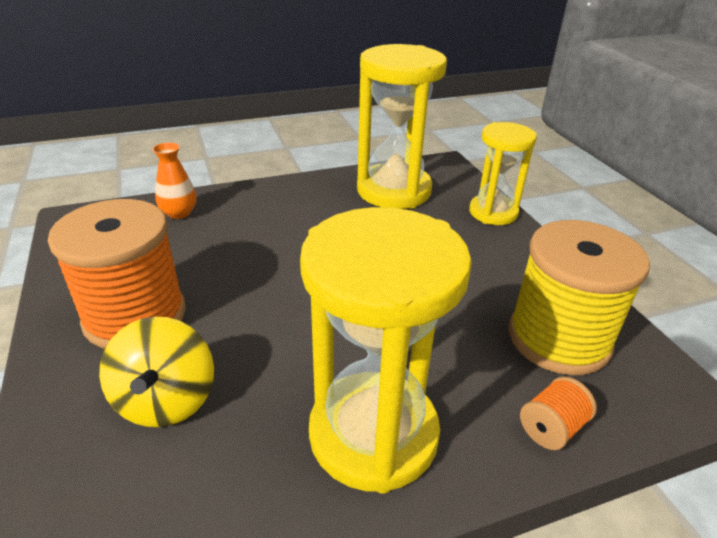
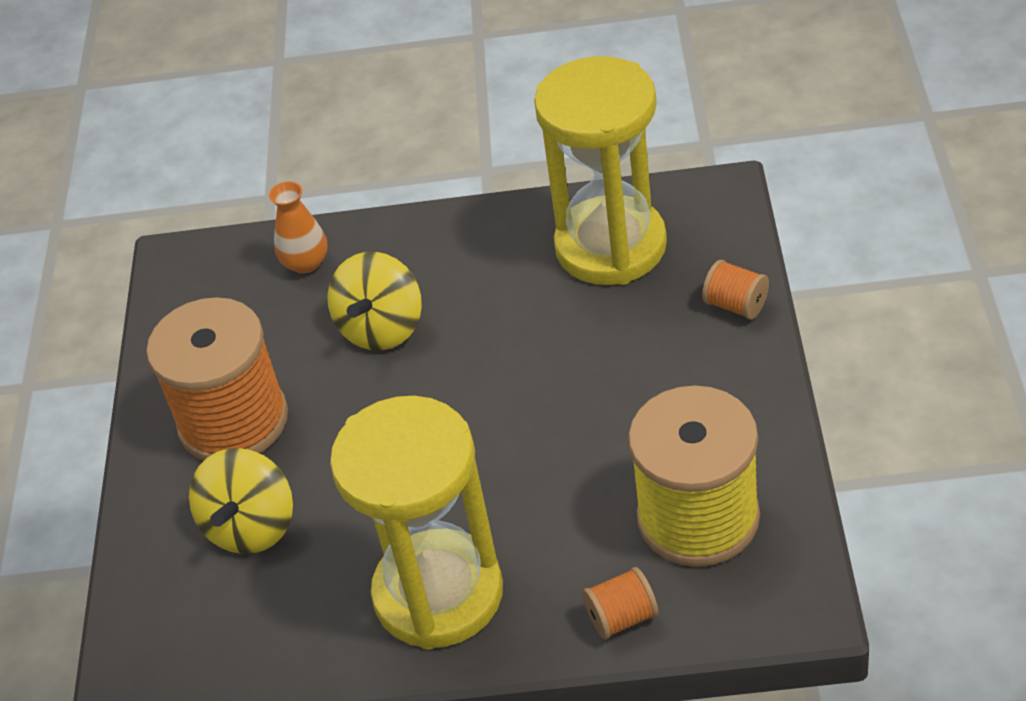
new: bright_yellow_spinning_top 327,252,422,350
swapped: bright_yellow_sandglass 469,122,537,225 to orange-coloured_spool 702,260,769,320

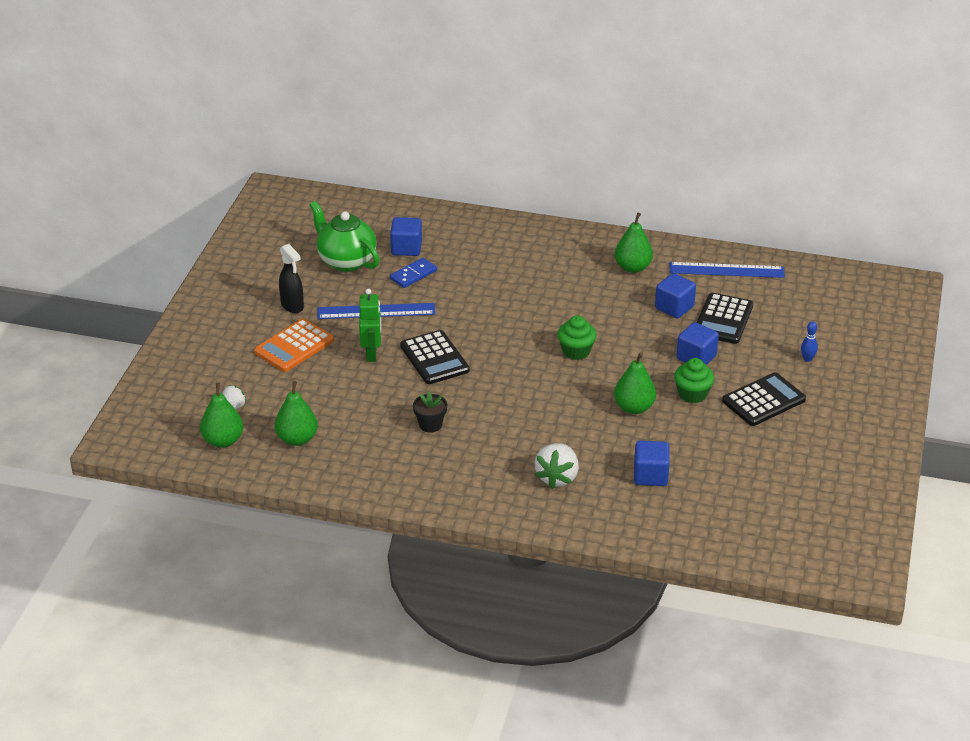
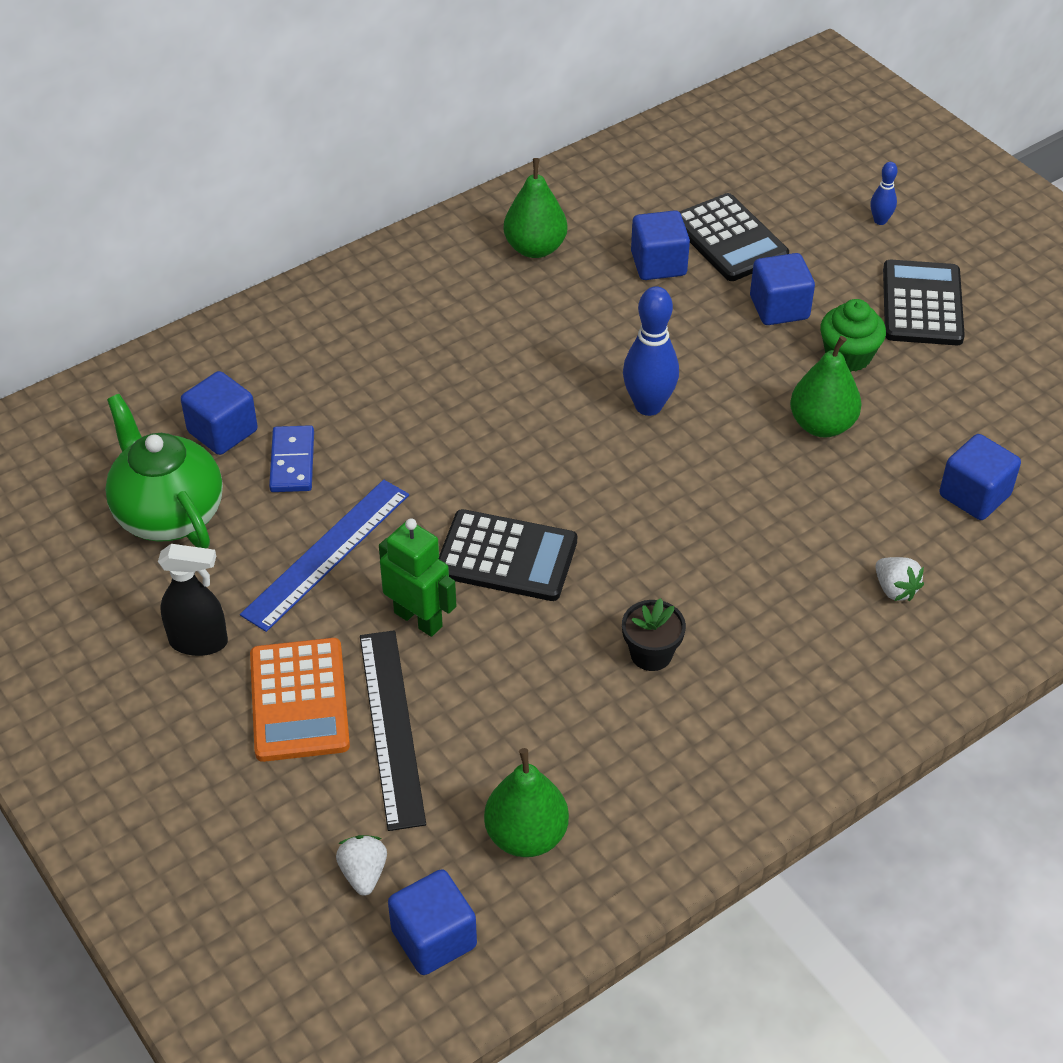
gone: royal_blue_ruler 670,262,785,278
new: ebony_ruler 360,630,426,831
swapped: leaf-green_pear 200,382,243,448 to royal_blue_solid_cube 388,869,477,975; leaf-green_muffin 557,316,597,360 to royal_blue_skittle 623,286,679,416
rotated: leaf-green_teapot 310,201,379,272 = 105,394,223,549 60 degrees clockwise
scaled: snow-white_strawberry 534,443,579,489 = 875,557,924,601 x0.59

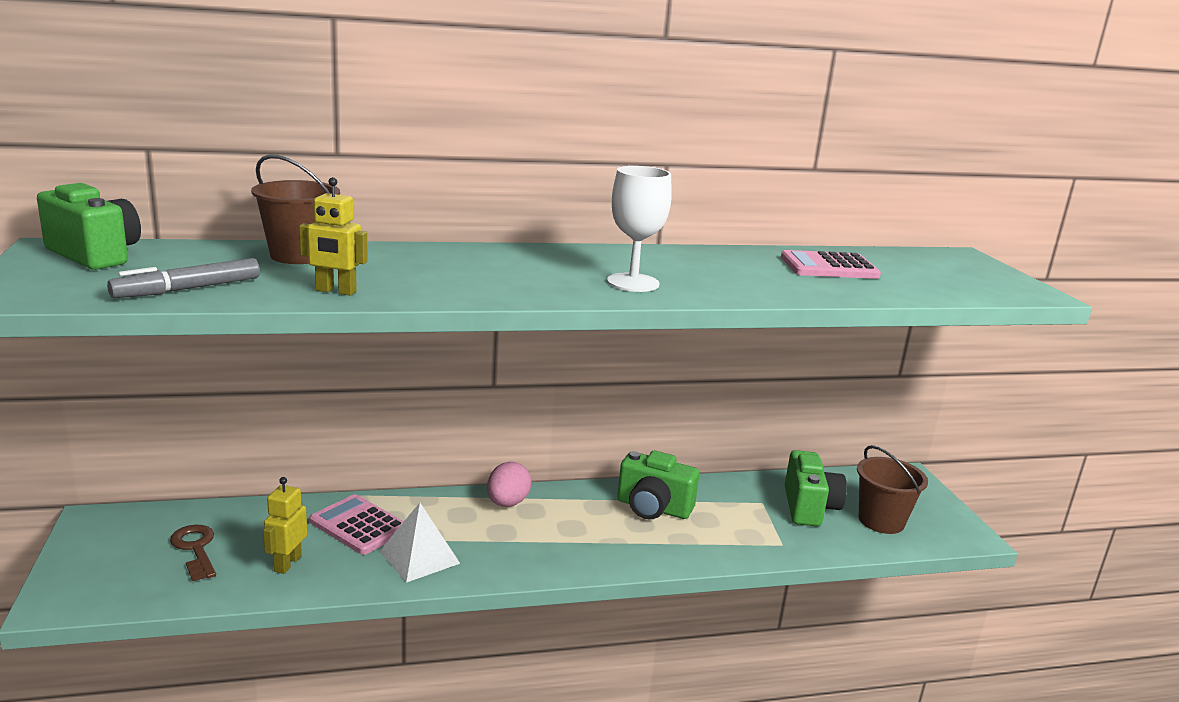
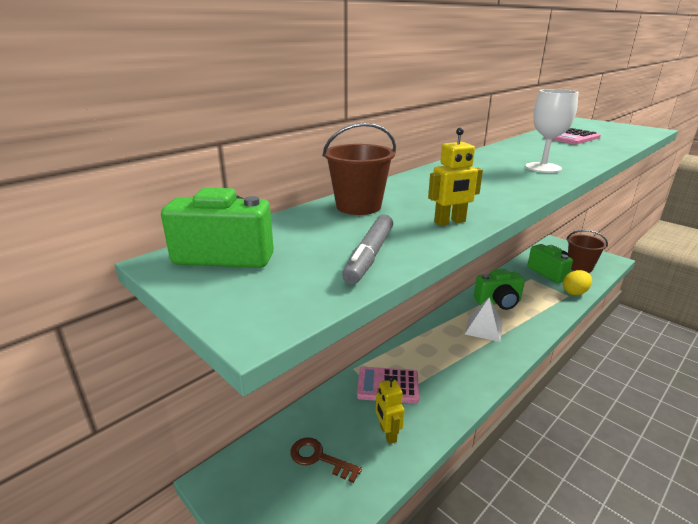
gone: rosy_egg_shape 487,462,531,507
new: bright_yellow_egg_shape 563,270,592,295
shifted: snow-white_pyramid_shape 379,503,460,583 to 465,297,503,342

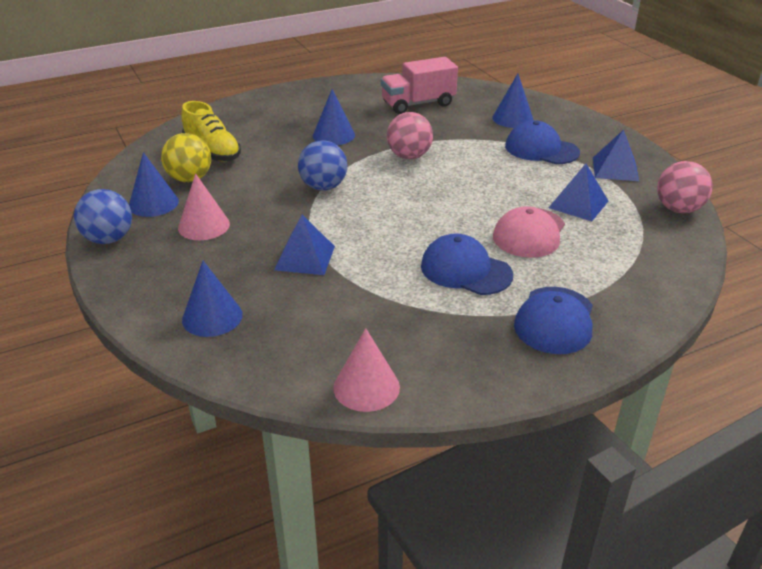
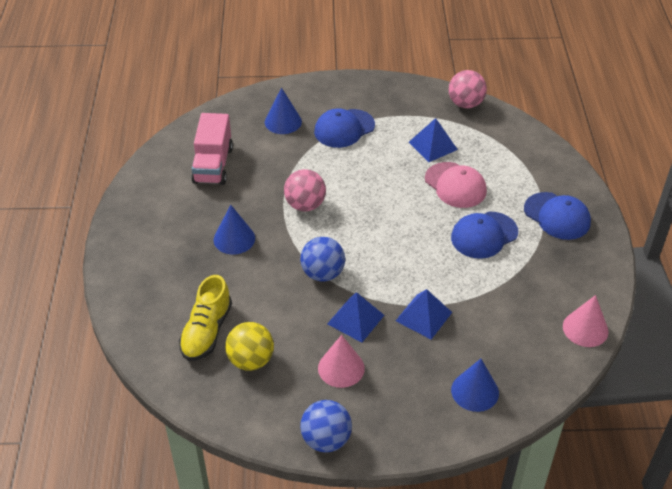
gone: royal_blue_solid_cone 129,152,179,217
shifted: royal_blue_pyramid_shape 593,130,639,181 to 327,292,385,343
rotated: bright_yellow_lace-up_shoe 181,101,241,161 = 179,275,232,361 120 degrees clockwise

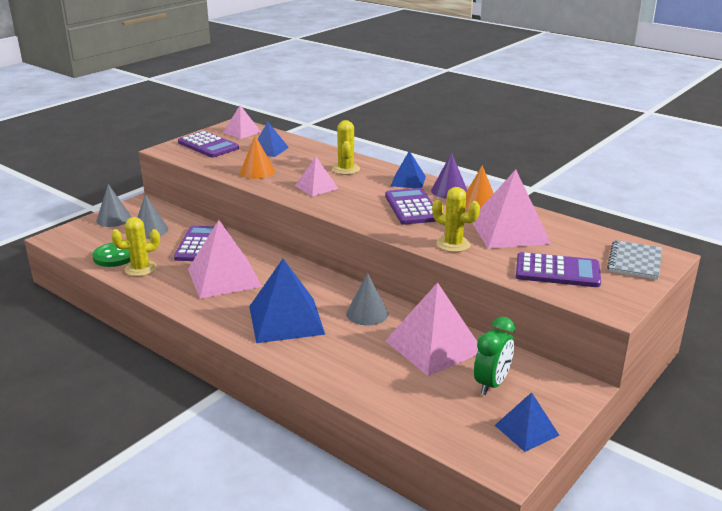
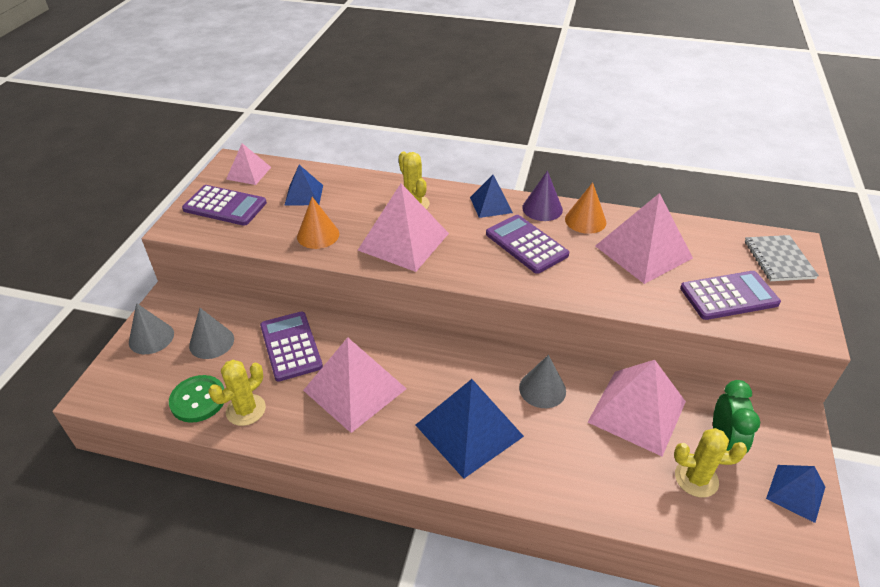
shifted: bright_yellow_saguaro_cactus 432,187,480,252 to 674,428,747,497
scaled: rosy_pyramid_shape 295,156,339,196 = 358,183,449,272 x1.80

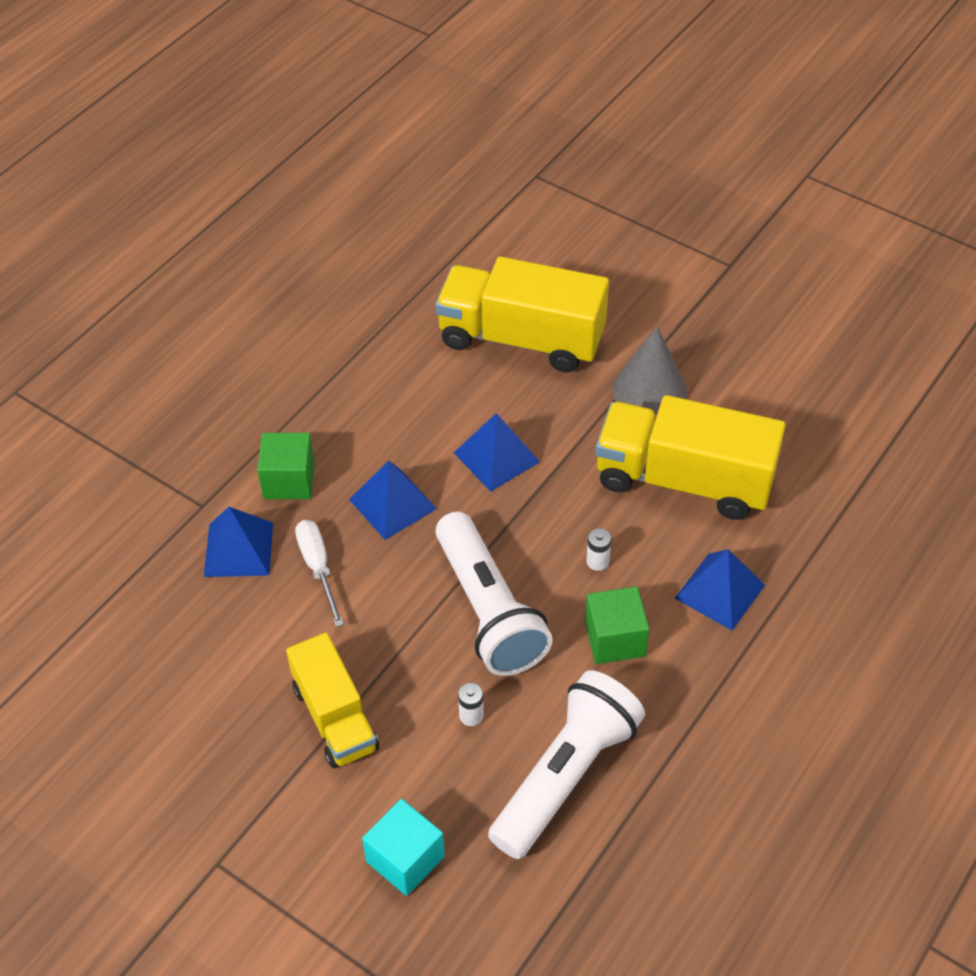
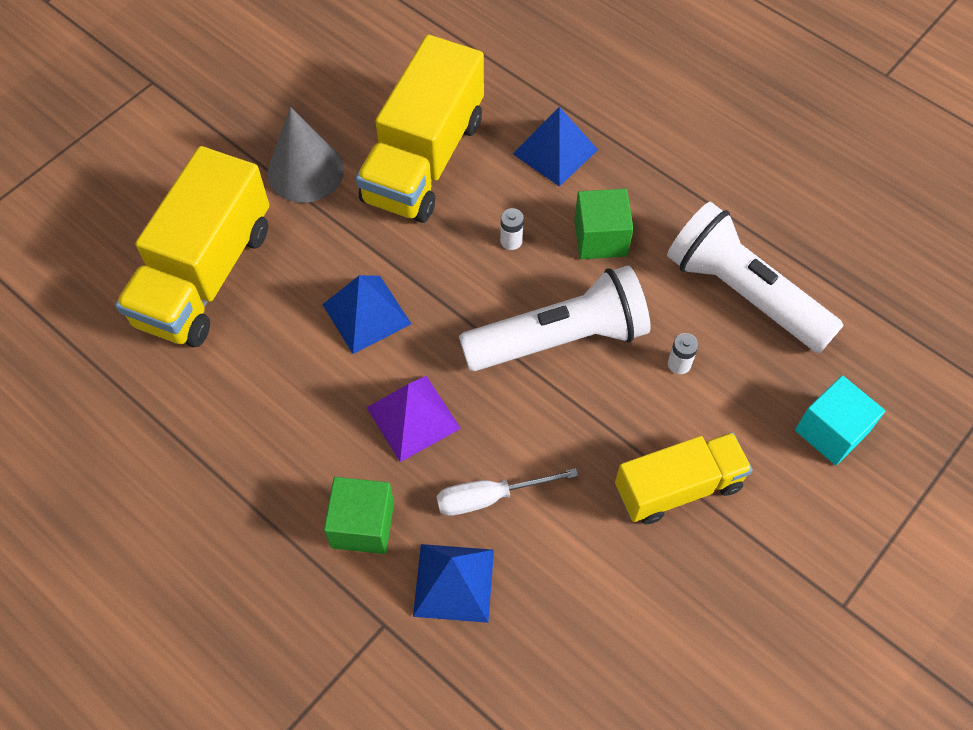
repainted: royal_blue_pyramid_shape 349,461,437,540 to royal_purple_pyramid_shape 366,376,461,462

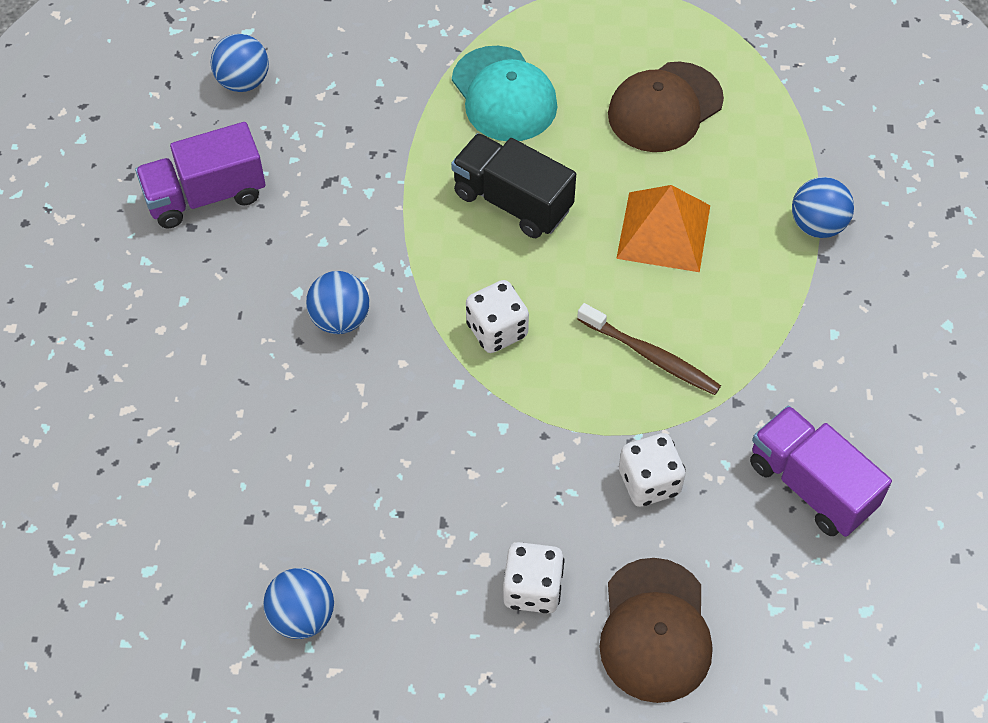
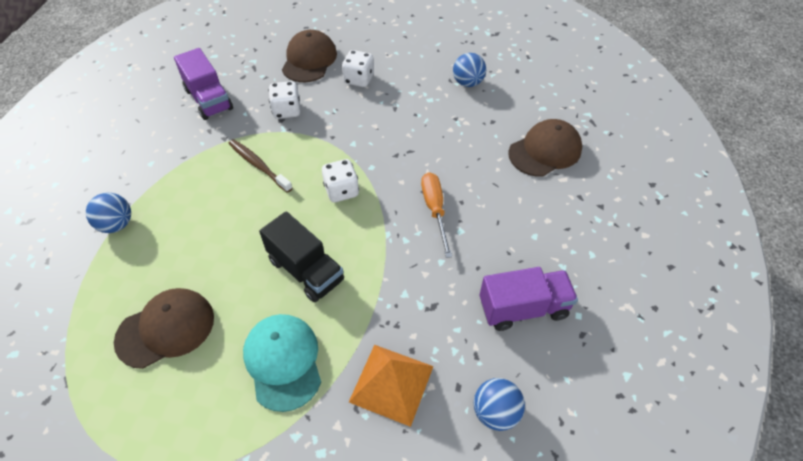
new: brown_peaked_cap 509,119,582,177
shifted: orange-coloured_pyramid_shape 616,185,710,272 to 349,345,434,427
swapped: royal_blue_ball 306,271,369,334 to orange-coloured_screwdriver 421,172,452,258

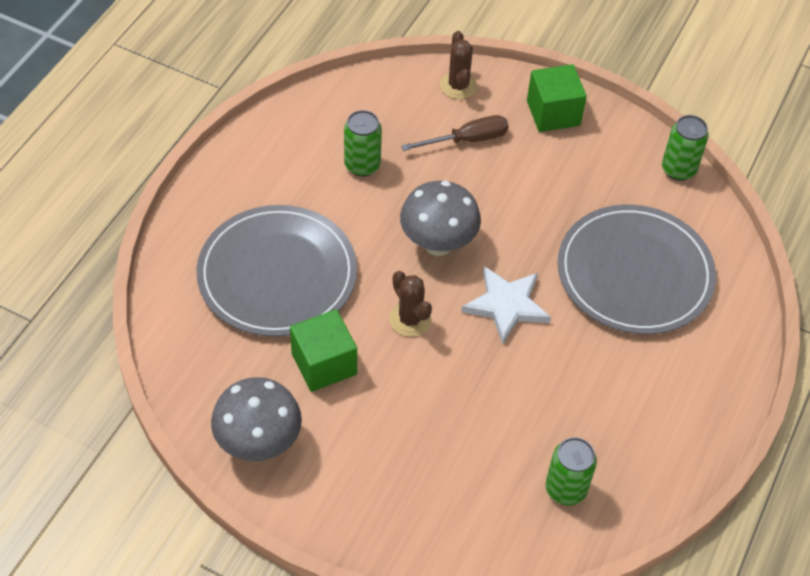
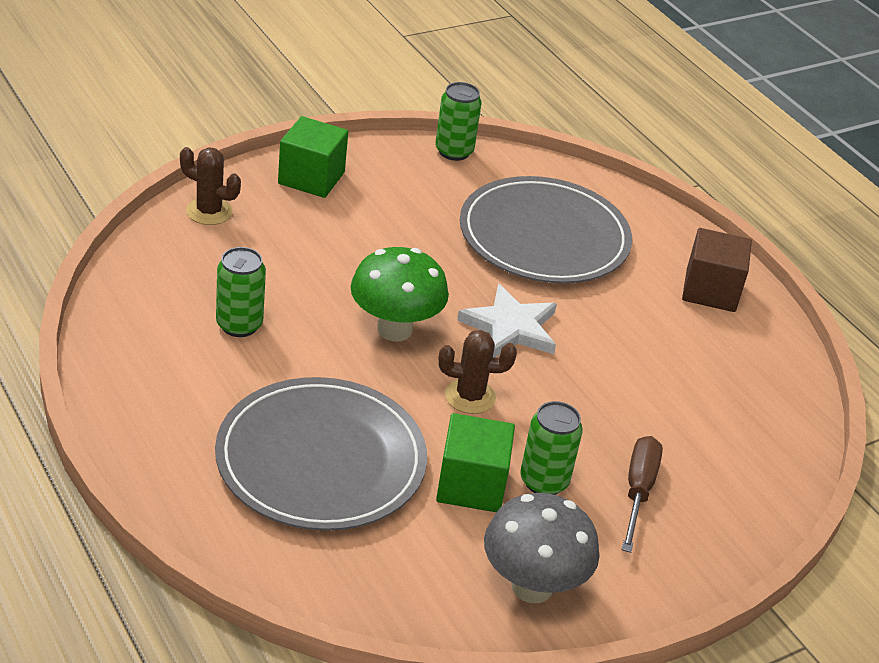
new: brown_solid_cube 682,228,752,312
shifted: leaf-green_soda_can 546,437,597,505 to 520,401,583,495; brown_screwdriver 401,115,509,151 to 622,436,663,553
repainted: grey_toadstool 400,181,481,256 to leaf-green_toadstool 351,247,449,341

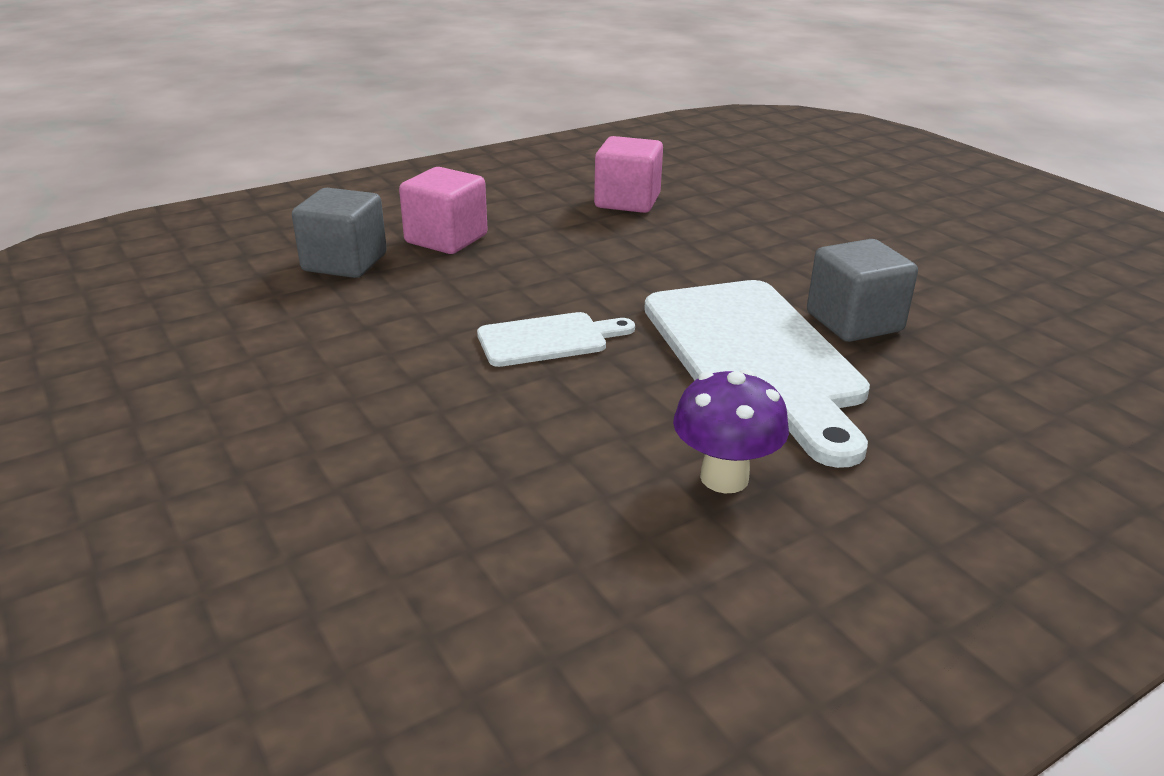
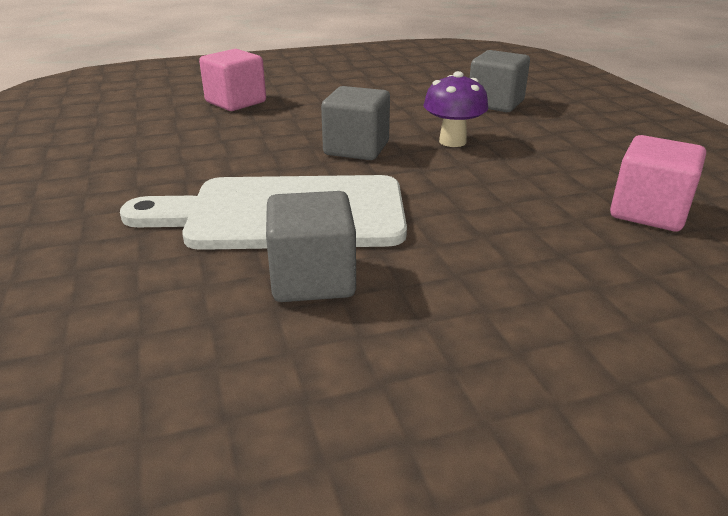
shifted: rosy_solid_cube 399,167,488,254 to 199,49,266,111; royal_purple_toadstool 673,369,789,493 to 423,71,488,147
swapped: snow-white_bread_board 477,312,635,367 to grey_solid_cube 321,86,390,160

